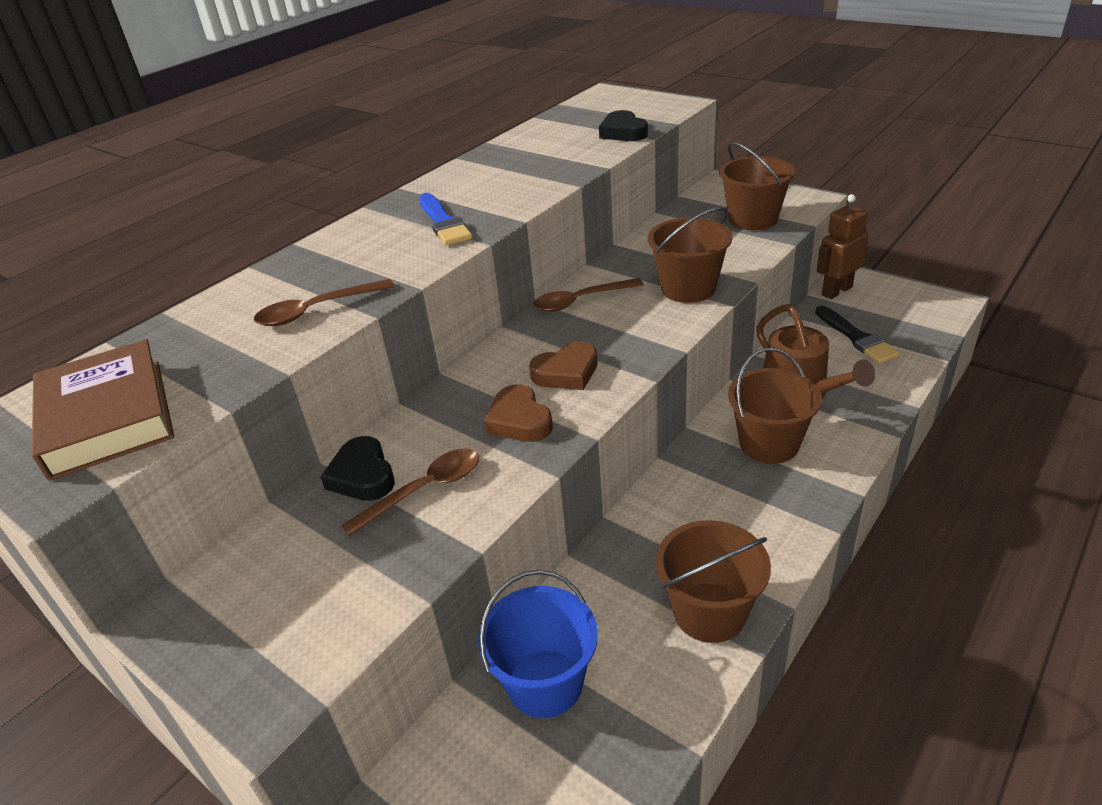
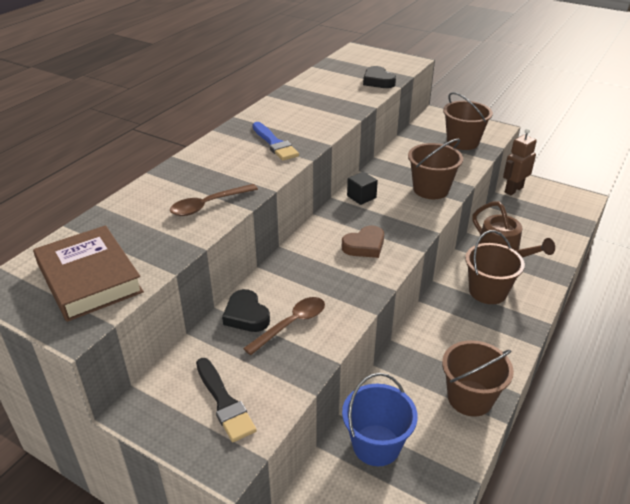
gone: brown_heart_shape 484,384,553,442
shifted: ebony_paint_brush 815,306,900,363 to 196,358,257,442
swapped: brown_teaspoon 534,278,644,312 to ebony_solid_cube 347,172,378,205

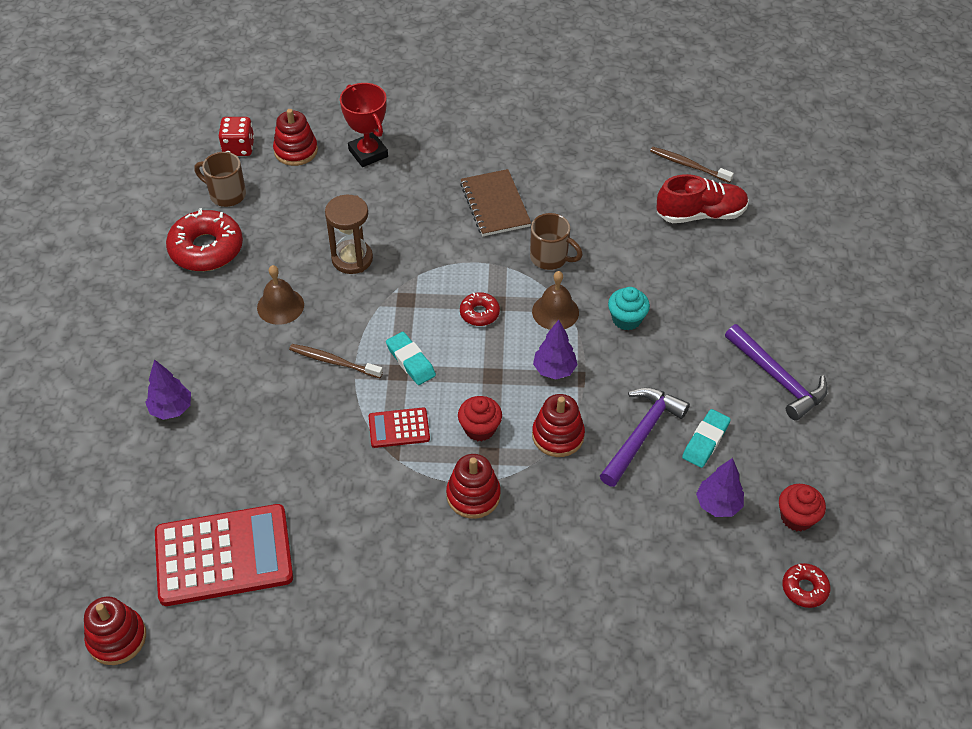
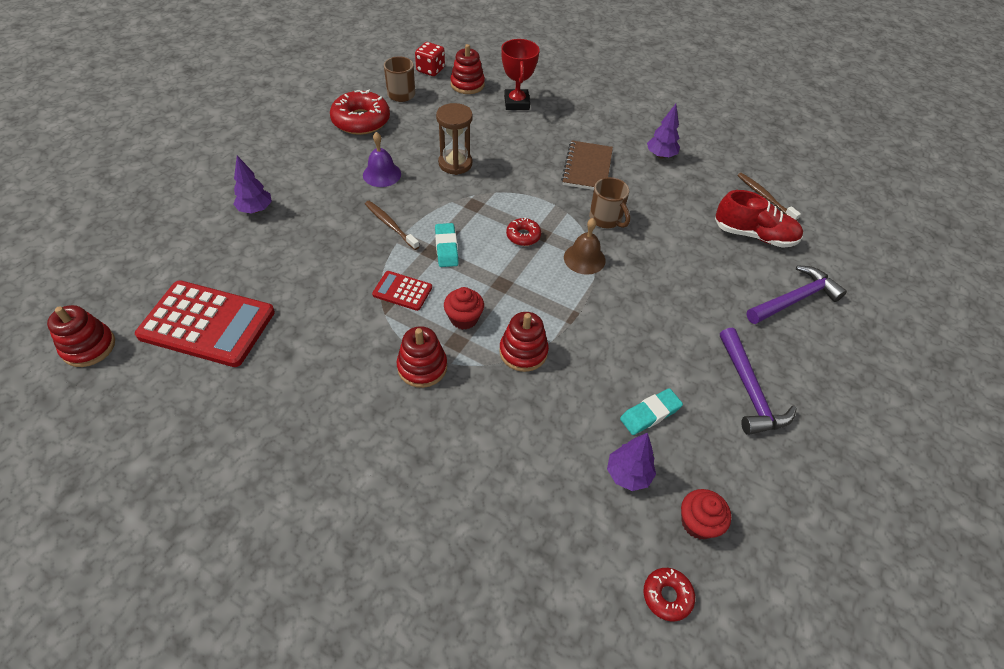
gone: teal_muffin 608,287,650,331
shifted: royal_purple_tree 533,320,578,380 to 647,104,680,159; royal_purple_claw_hammer 600,387,690,487 to 747,265,847,324
repainted: brown_hand_bell 257,265,304,325 to royal_purple_hand_bell 363,132,401,187

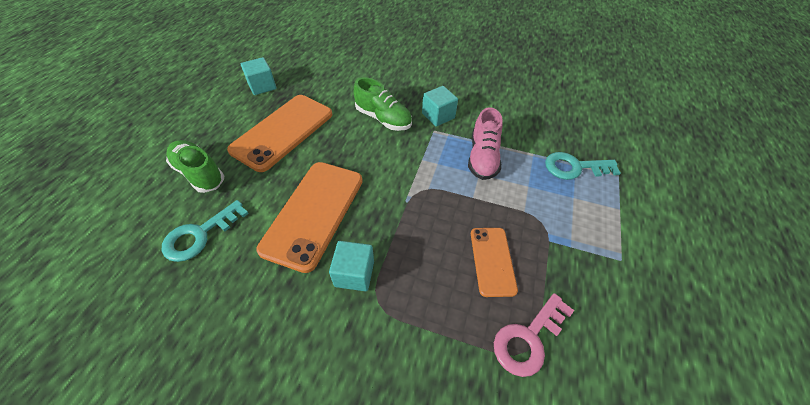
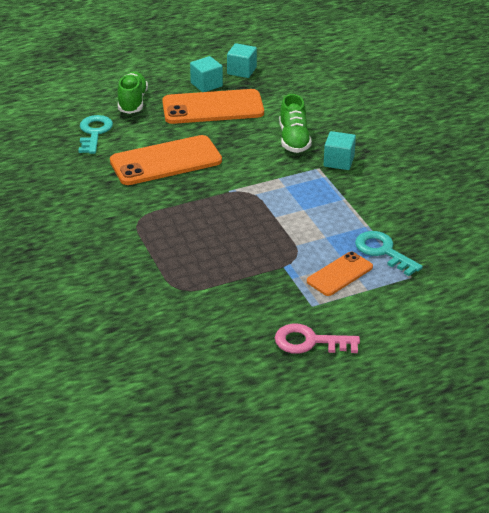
gone: rosy_lace-up_shoe 468,107,503,180
shifted: teal_solid_cube 329,241,374,291 to 190,56,223,92; rosy_key 494,293,574,377 to 275,324,360,354; orange-coloured_mobile_phone 471,228,518,297 to 307,252,373,296
rotated: teal_key 162,200,249,262 = 78,115,113,154 90 degrees clockwise

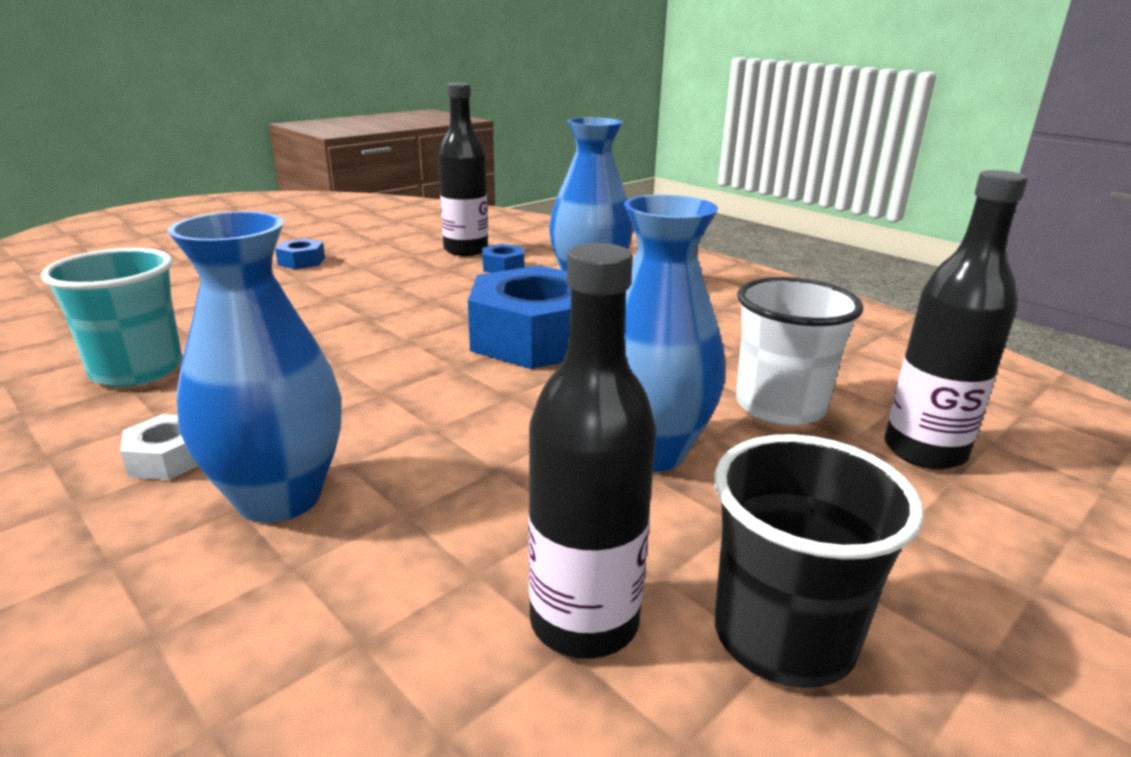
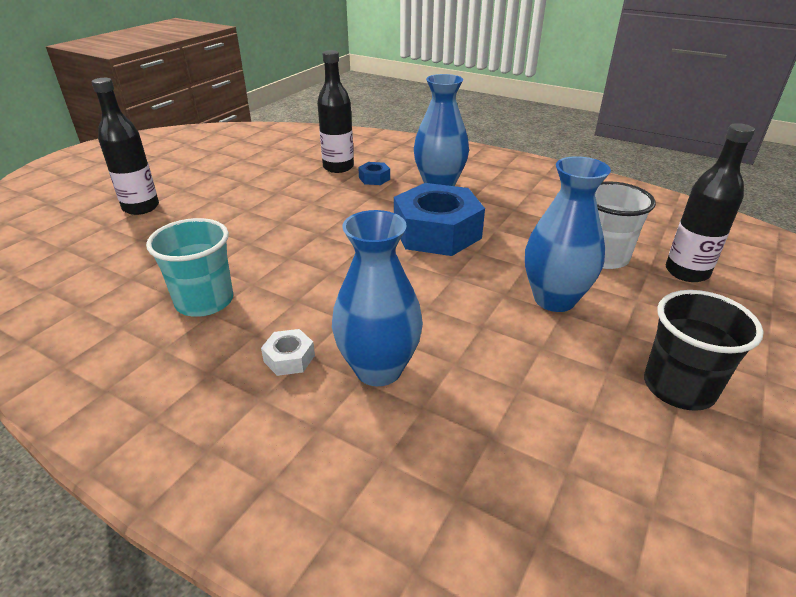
gone: royal_blue_hexagon_nut 275,239,325,269
shifted: ebony_bottle 528,243,656,659 to 92,78,159,215

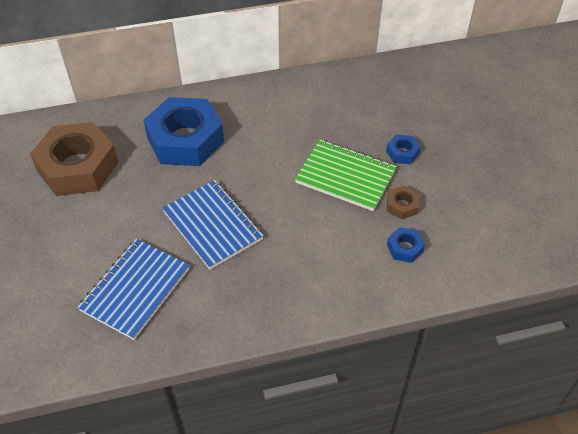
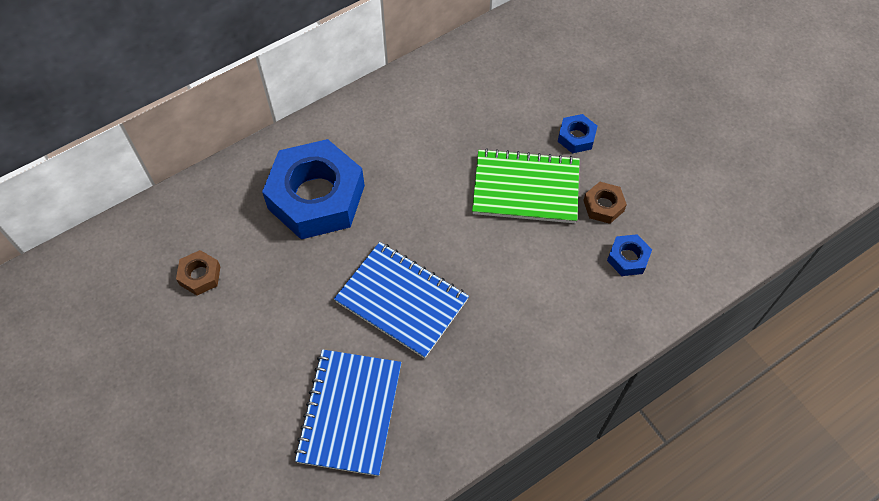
scaled: brown_hexagon_nut 30,122,119,196 = 176,250,221,295 x0.42

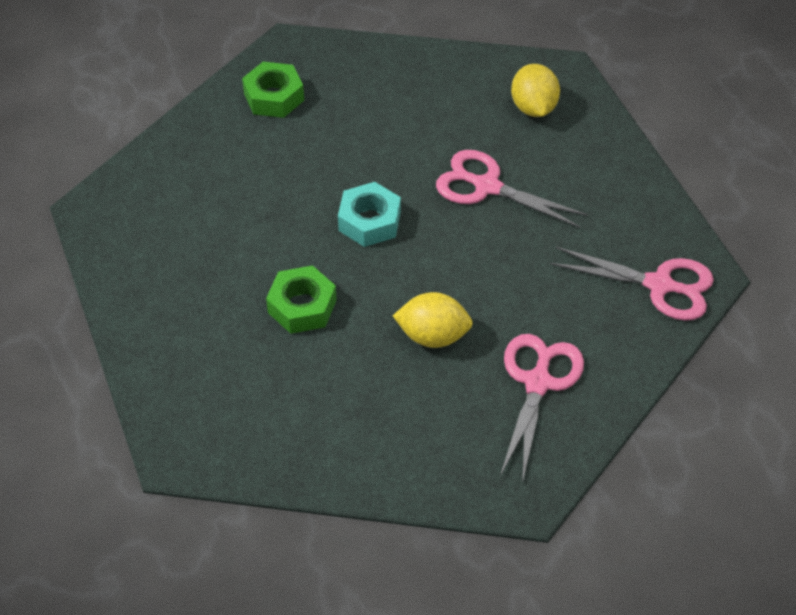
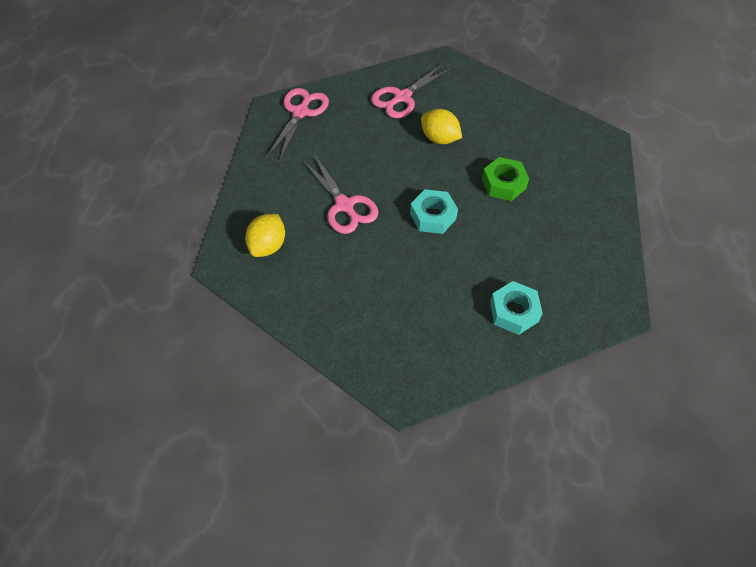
gone: leaf-green_hexagon_nut 242,62,304,118
new: teal_hexagon_nut 490,281,543,335
rotated: rosy_scissors 550,247,714,321 = 268,88,329,159 60 degrees clockwise

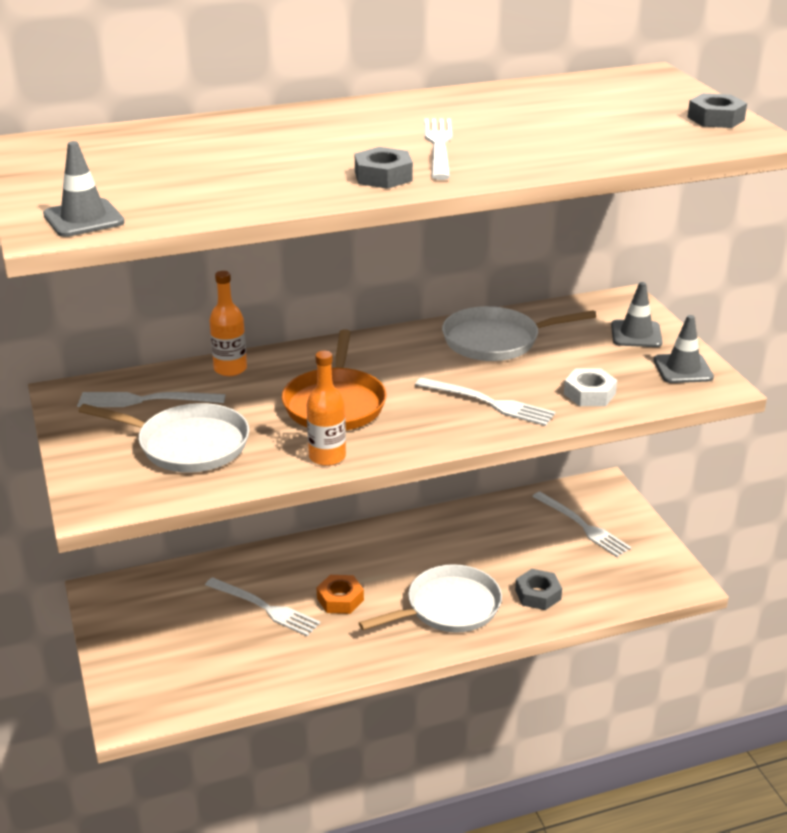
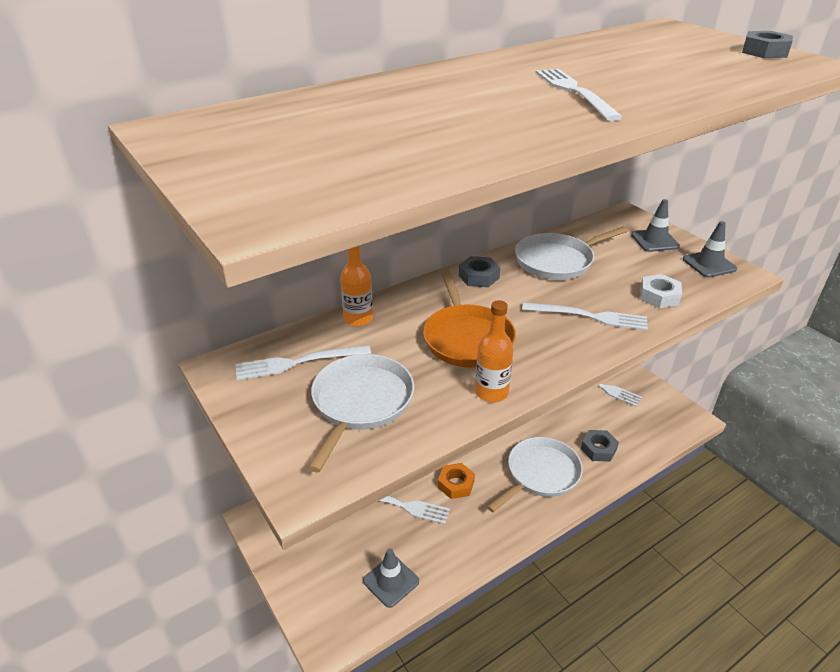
shifted: grey_traffic_cone 43,141,125,237 to 363,548,419,608; grey_hexagon_nut 355,147,413,189 to 459,256,500,287
rotated: snow-white_frying_pan 79,403,249,473 = 308,354,414,473 75 degrees counterclockwise

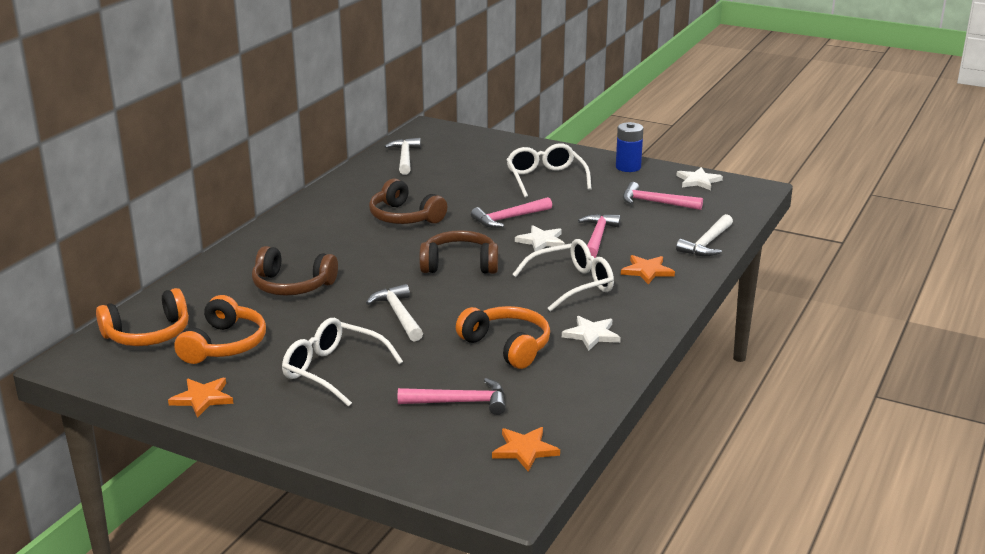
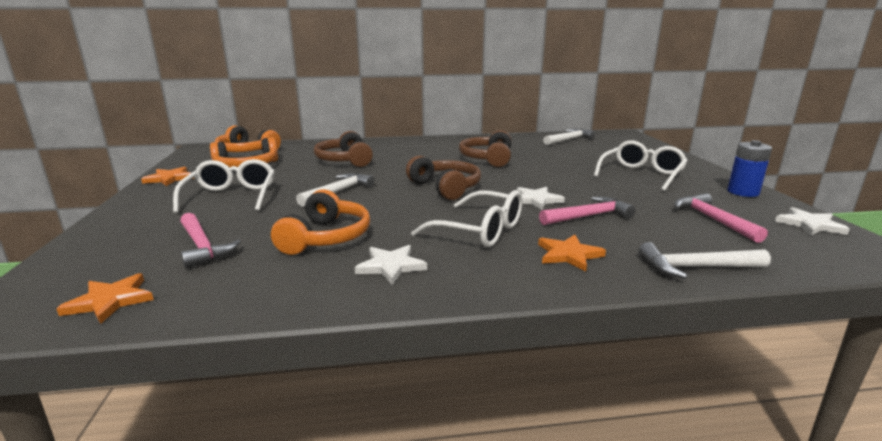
gone: rosy_claw_hammer 471,197,552,228

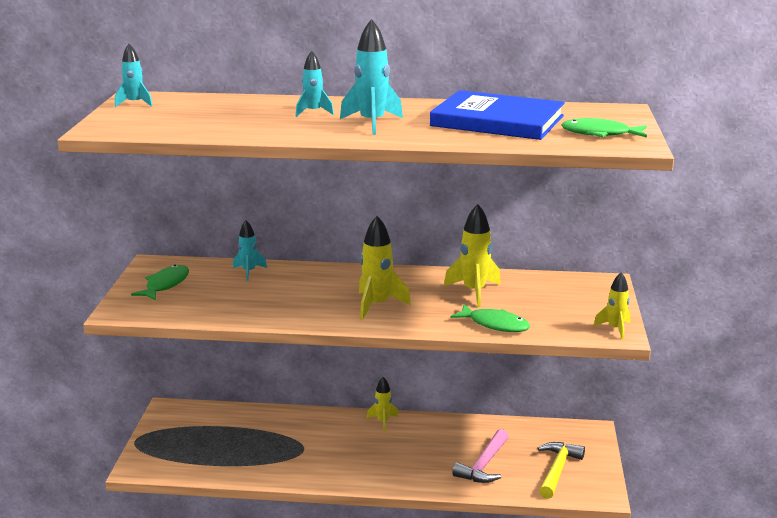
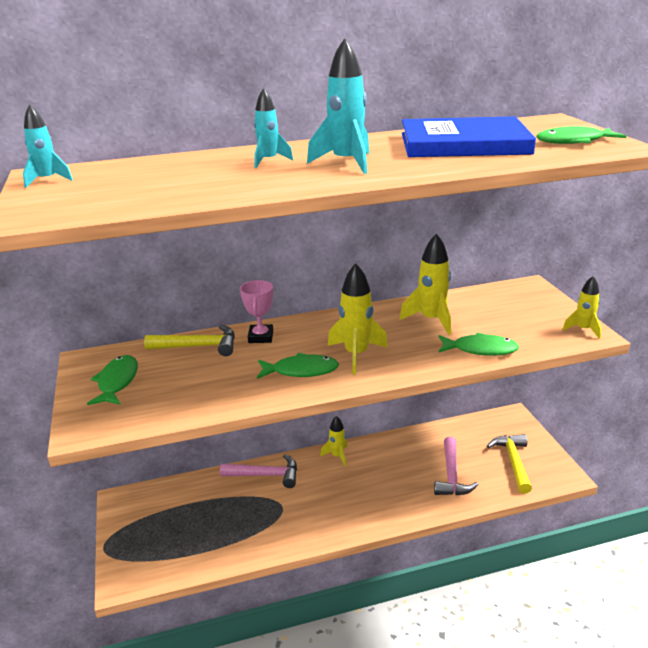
new: rosy_claw_hammer 220,454,297,488; rosy_trophy 240,280,273,343; leaf-green_fish 257,353,339,379
swapped: teal_toy_rocket 233,220,267,281 to bright_yellow_claw_hammer 144,325,235,356

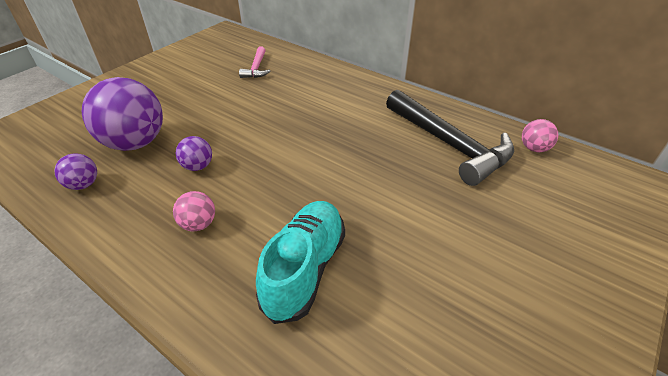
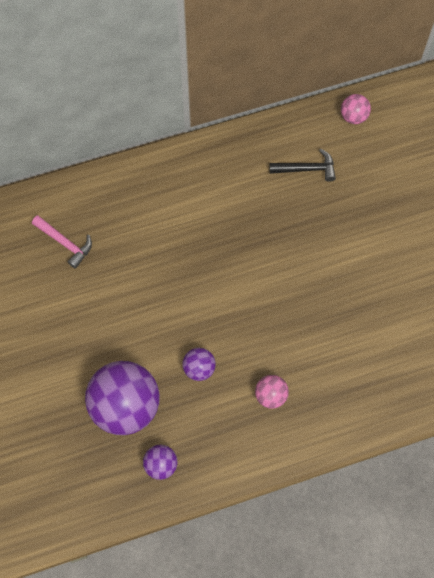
gone: teal_lace-up_shoe 256,201,345,324
scaled: ebony_claw_hammer 386,89,514,186 = 269,149,336,182 x0.48

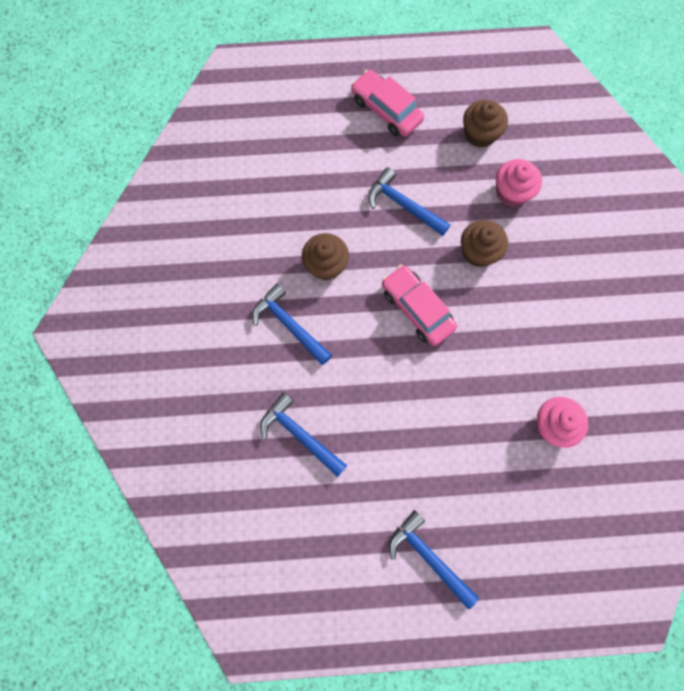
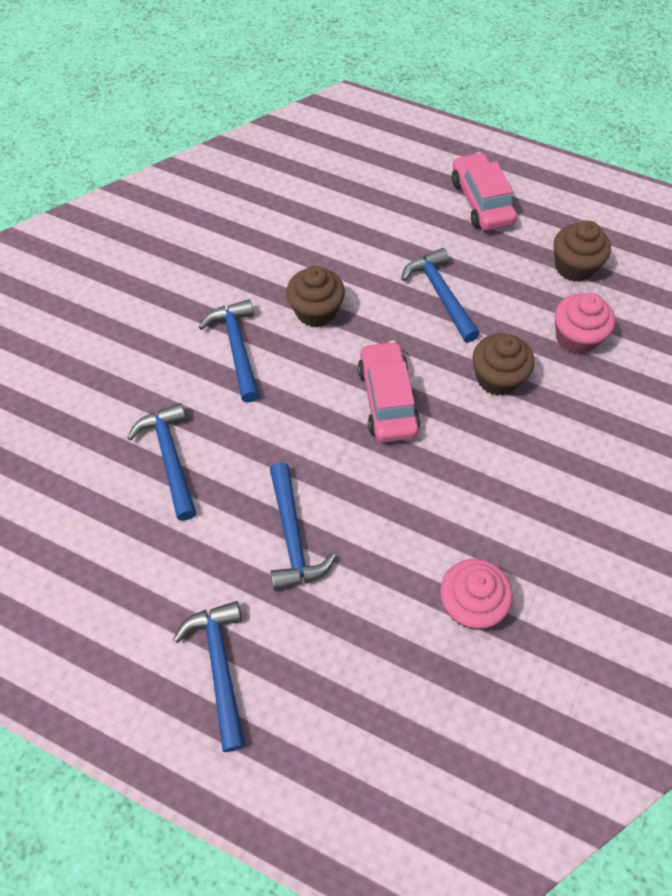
new: royal_blue_claw_hammer 270,463,336,591

